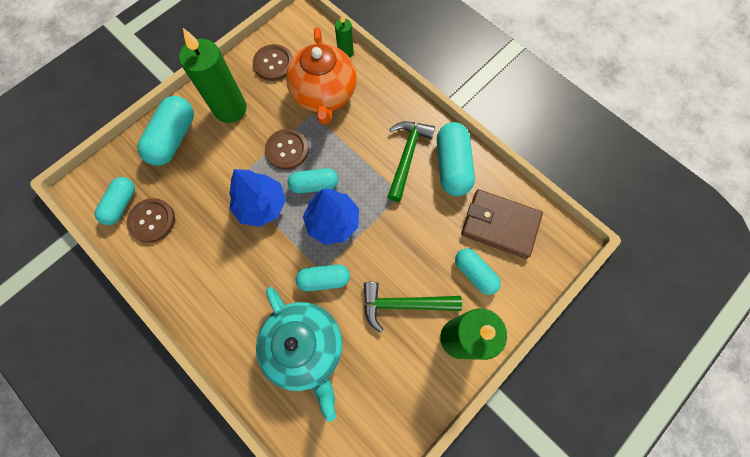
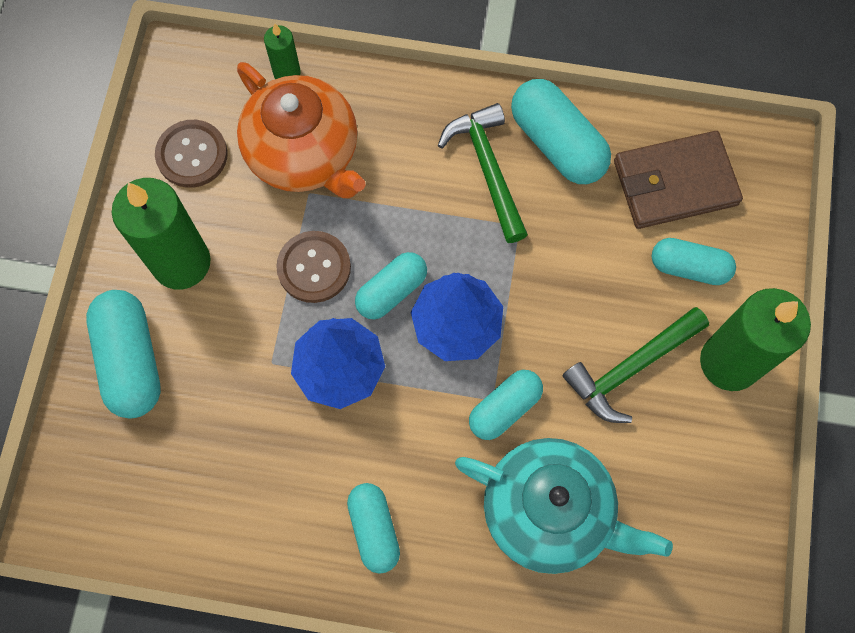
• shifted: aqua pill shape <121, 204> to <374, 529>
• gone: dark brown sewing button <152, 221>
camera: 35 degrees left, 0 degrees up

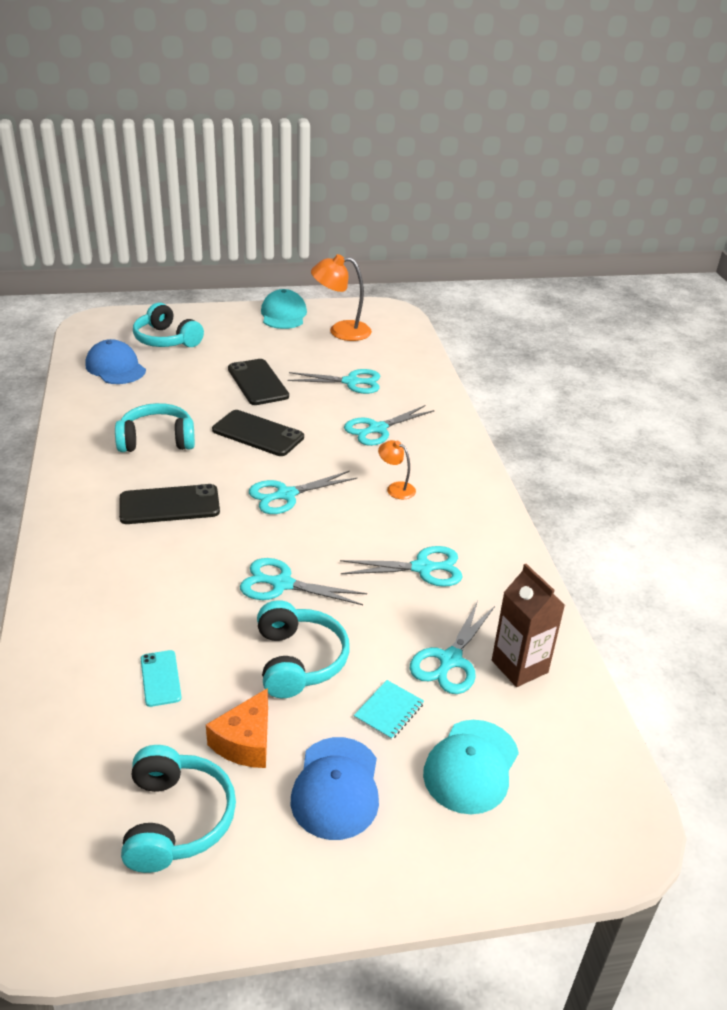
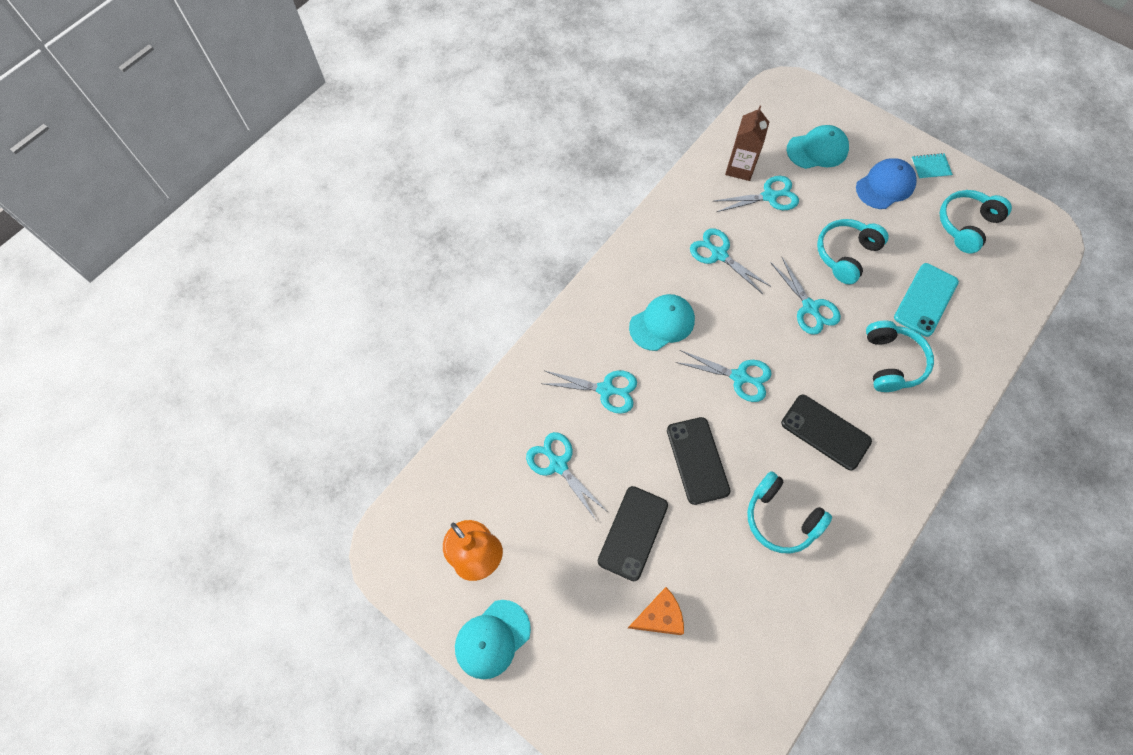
• shifted: orange piece of cheese <245, 742> to <659, 616>
• swapped: orange reading lamp <396, 488> to aqua baseball cap <662, 323>
• shifted: aqua headset <166, 340> to <891, 362>
• scaled: aqua mobile phone <160, 678> = <925, 299> x1.76
• shifted: aqua notepad <389, 711> to <930, 167>
• gone: blue baseball cap <115, 367>
camera: 130 degrees left, 30 degrees up

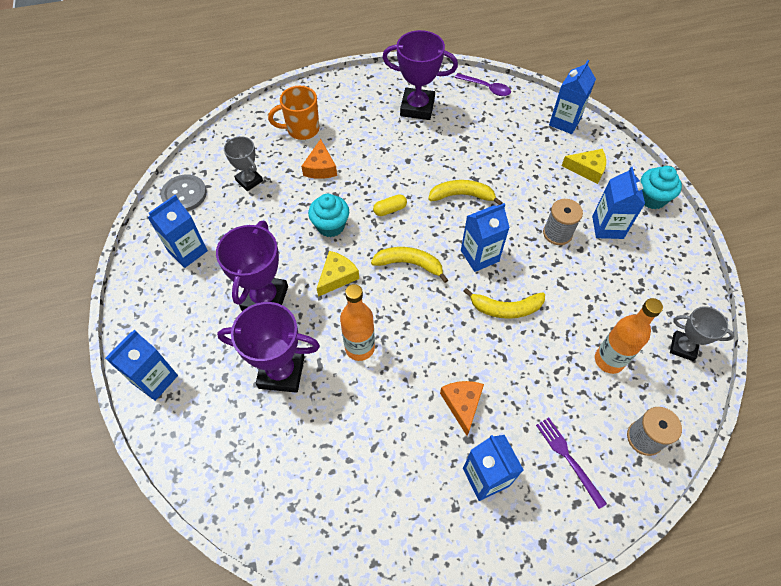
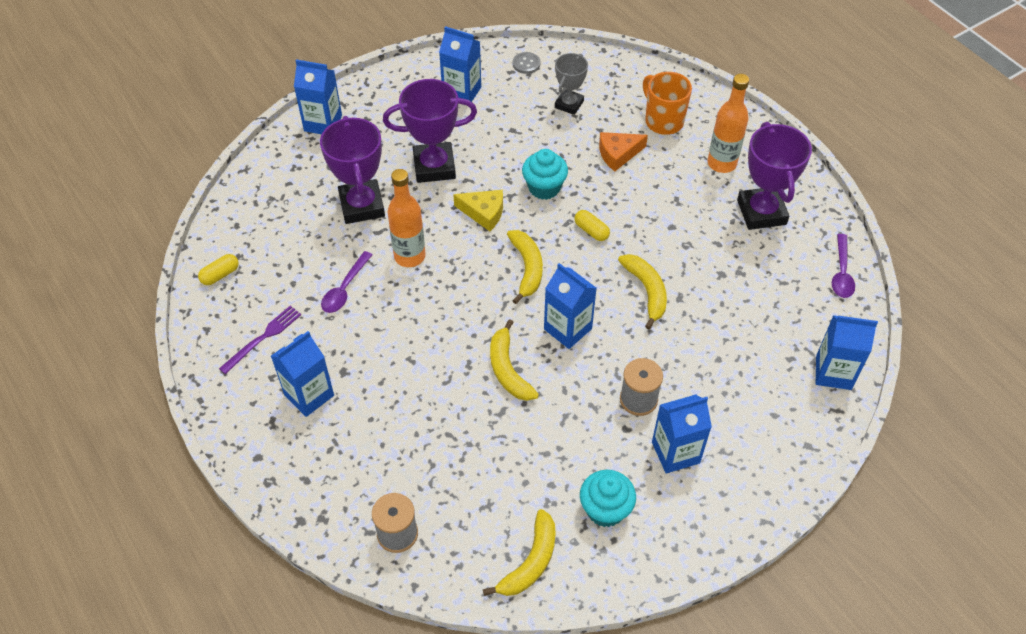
• new: bright yellow pill shape <220, 275>
• shifted: purple fork <568, 458> to <263, 338>
• new: purple spoon <345, 289>
• swapped: gray trophy <683, 347> to bright yellow toy banana <530, 561>
• scaled: gray sewing button <184, 194> = <526, 64> x0.59
• shifted: aqua fairy cake <652, 198> to <605, 509>
• shifted: orange flask <609, 360> to <721, 163>
• gone: orange piece of cheese <462, 404>
• gone: bright yellow piece of cheese <587, 169>
camera: 70 degrees right, 5 degrees down

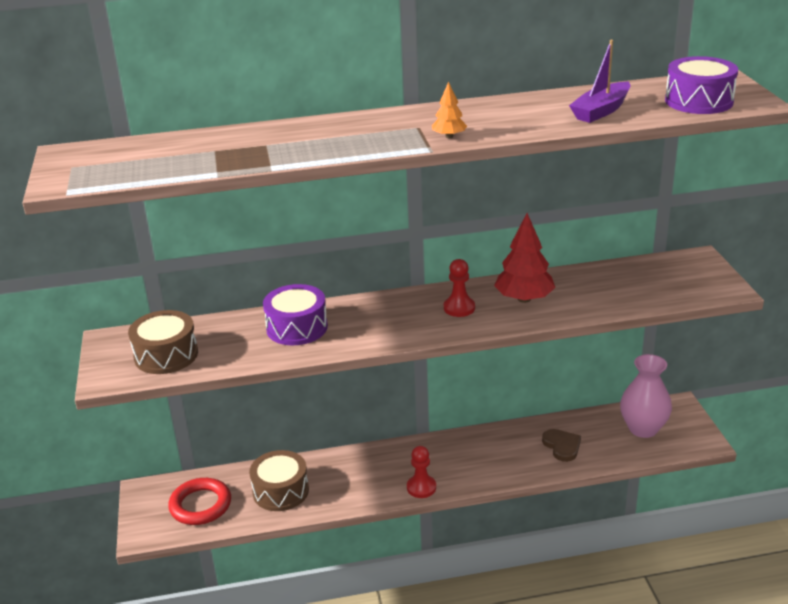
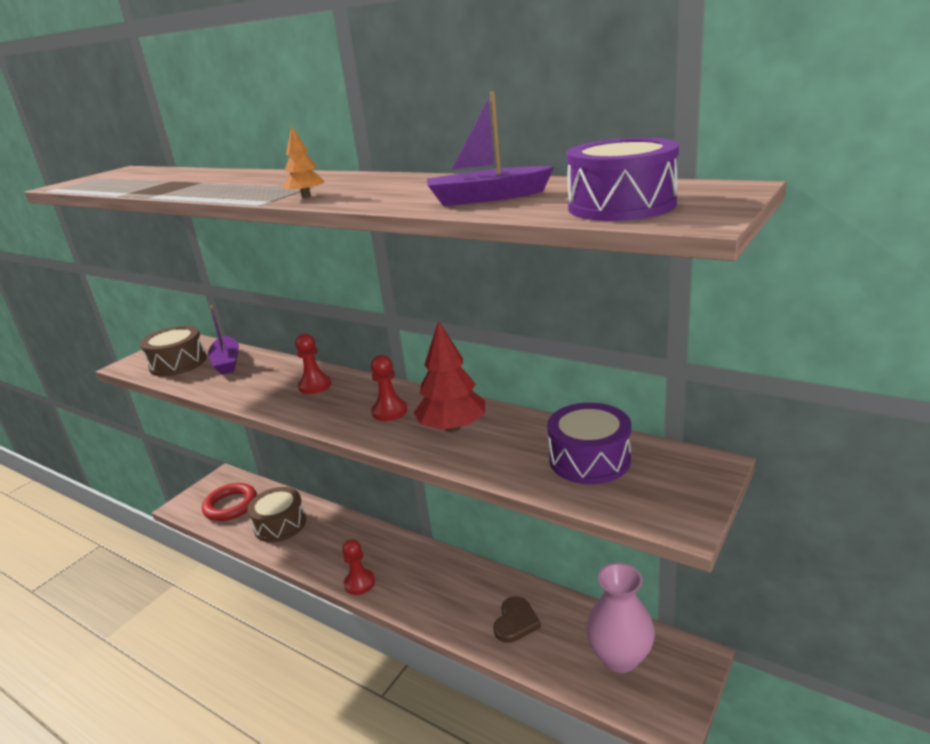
• new: purple toy boat <227, 362>
• new: scarlet chess pawn <315, 386>
• shifted: purple toy drum <297, 328> to <589, 459>
camera: 45 degrees right, 5 degrees down

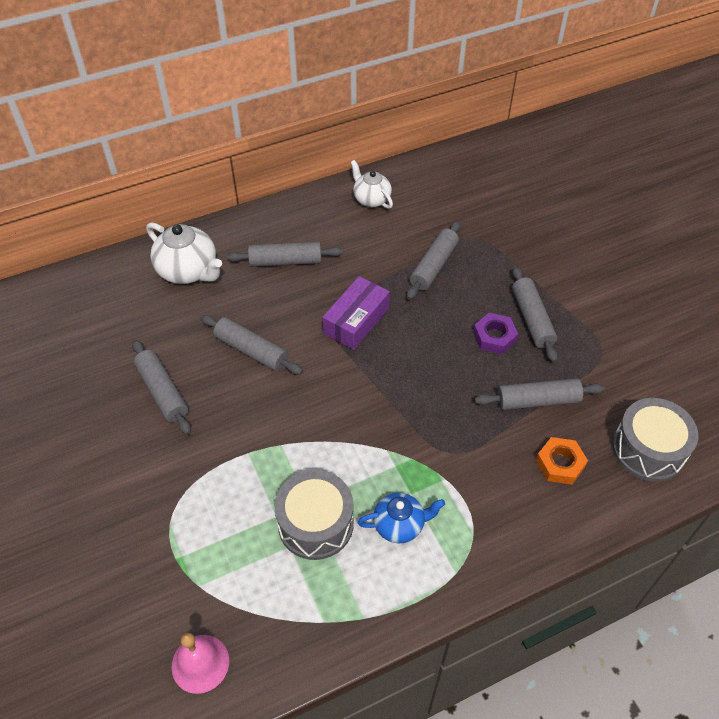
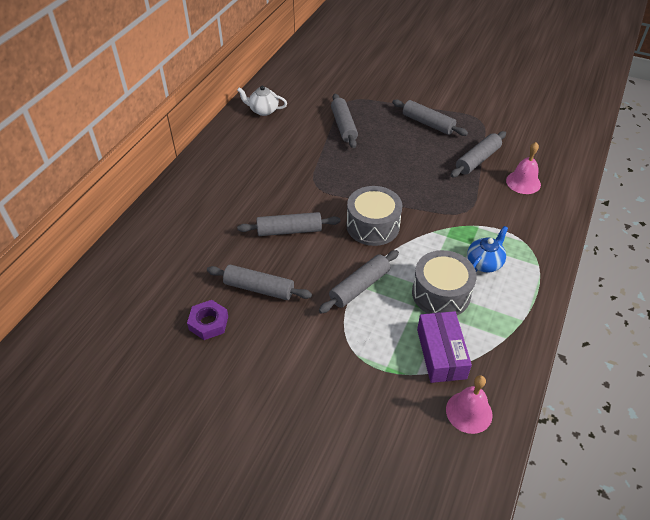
• shifted: purple hex nut <494, 337> to <208, 323>
• shifted: gray rolling pin <285, 261> to <359, 287>
• shifted: gray toy drum <648, 449> to <373, 226>
• shifted: purple box <356, 321> to <441, 353>
• swapped: orange hex nut <560, 464> to pink bell <523, 182>
• gone: pure white china teapot <188, 271>
camera: 40 degrees left, 5 degrees down

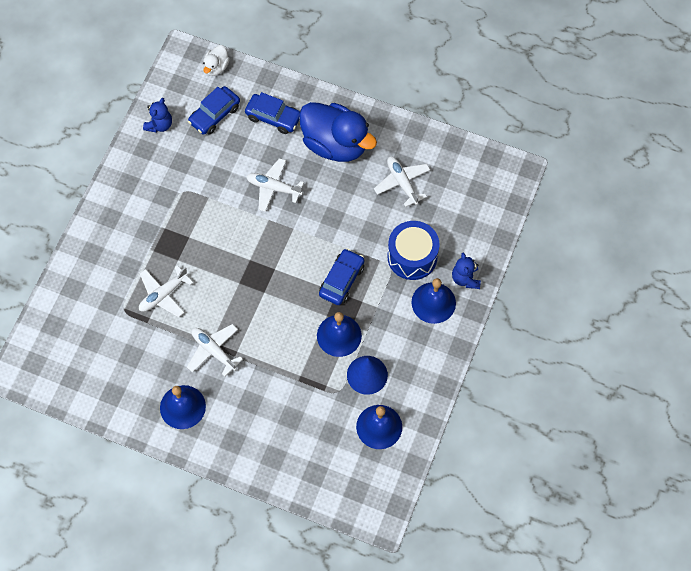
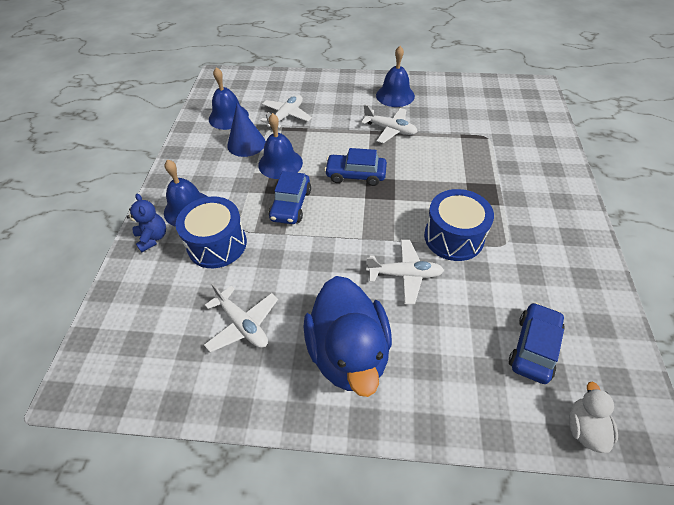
• shifted: pure white toy plane <163, 294> to <286, 116>
• rotated: blue toy duck <335, 144> = <348, 352> 120 degrees counterclockwise
• shifted: blue car <273, 117> to <355, 175>
• new: blue toy drum <453, 237>
• gone: blue teddy <159, 125>
camera: 165 degrees right, 15 degrees down

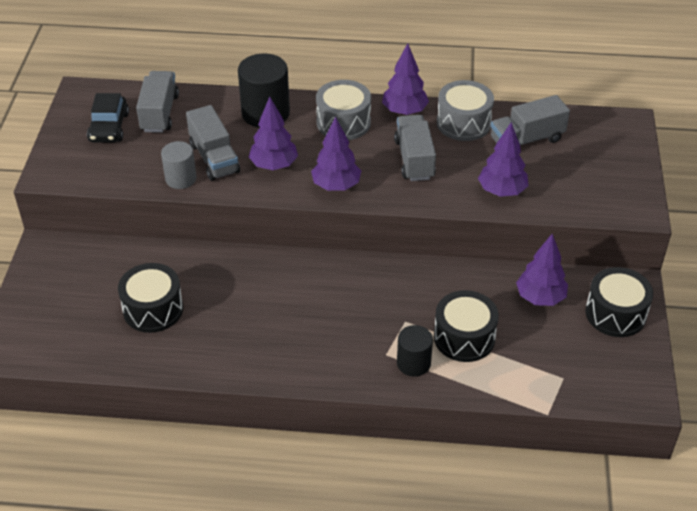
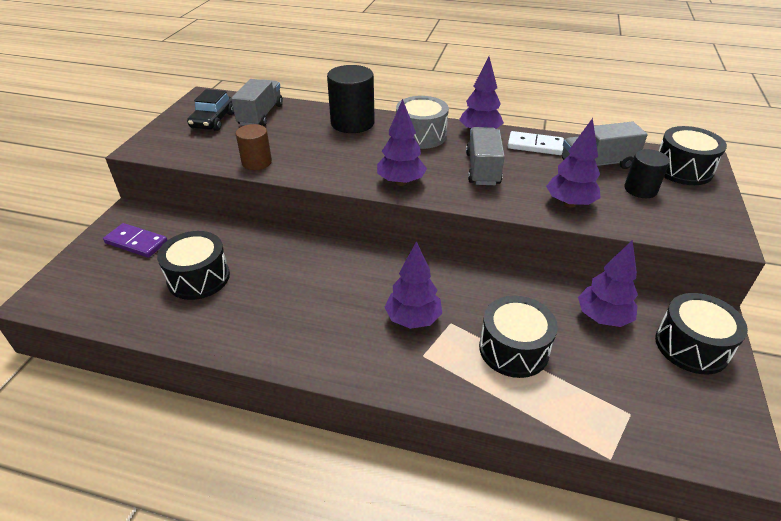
• new: purple domino <136, 242>
• repainted: gray cylinder shape <181, 178> to dark brown cylinder shape <257, 162>
• shifted: purple toy tree <274, 165> to <413, 319>
• swapped: gray toy drum <463, 123> to pure white domino <535, 146>
• shifted: jet-black cylinder shape <413, 363> to <640, 189>
• new: jet-black toy drum <682, 169>
• gone: gray truck <214, 158>
camera: 10 degrees right, 5 degrees down

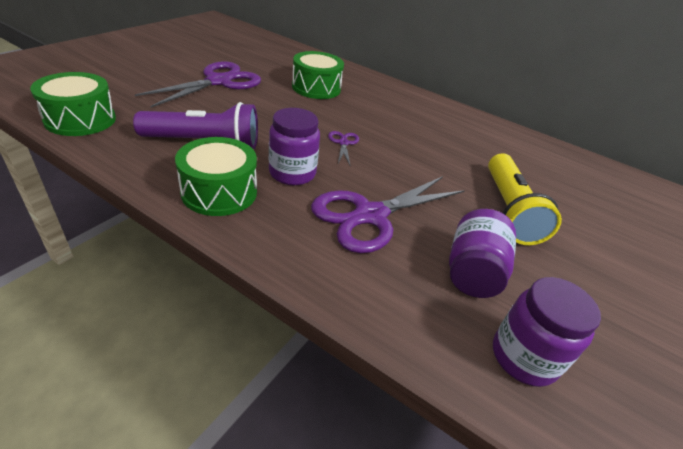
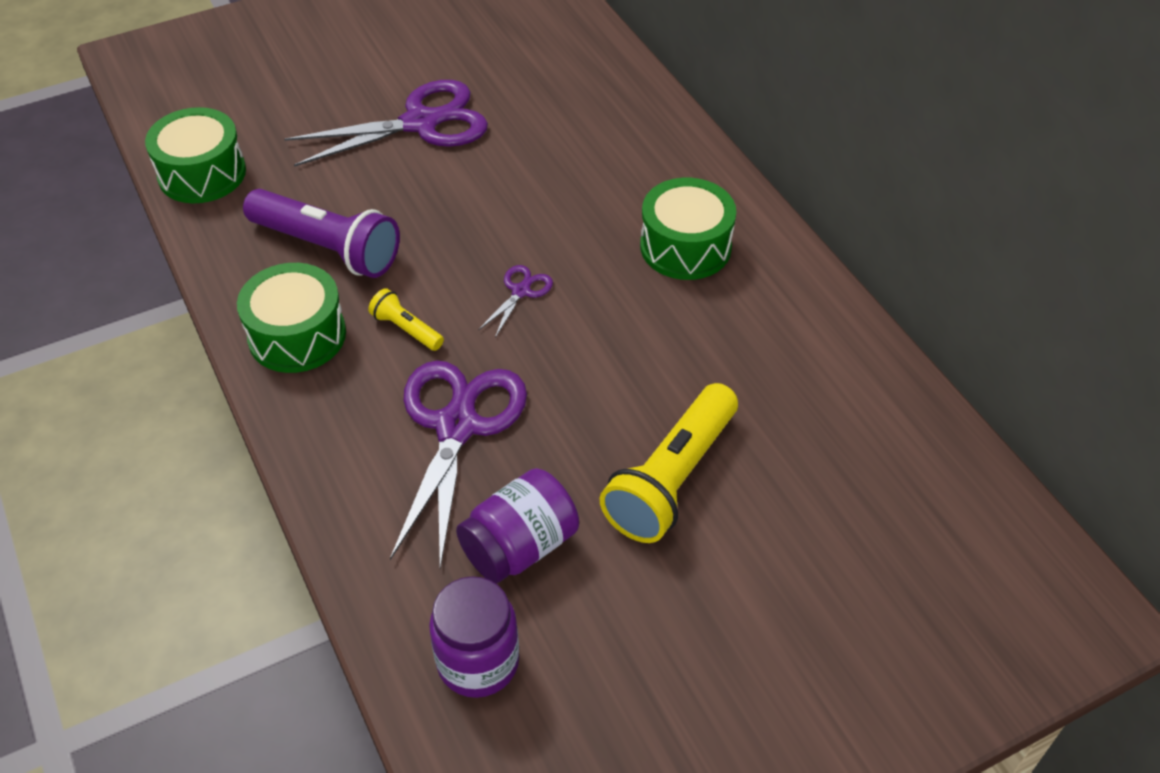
• swapped: purple preserve jar <292, 173> to bright yellow flashlight <406, 329>
• rotated: purple pair of scissors <370, 216> = <457, 426> 105 degrees clockwise
• shifted: leaf-green toy drum <316, 88> to <685, 247>
camera: 35 degrees right, 10 degrees up

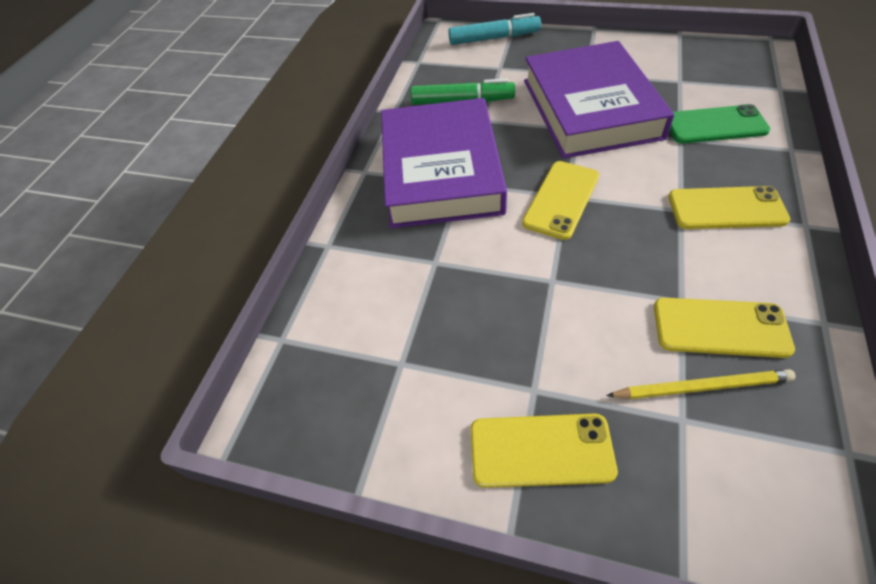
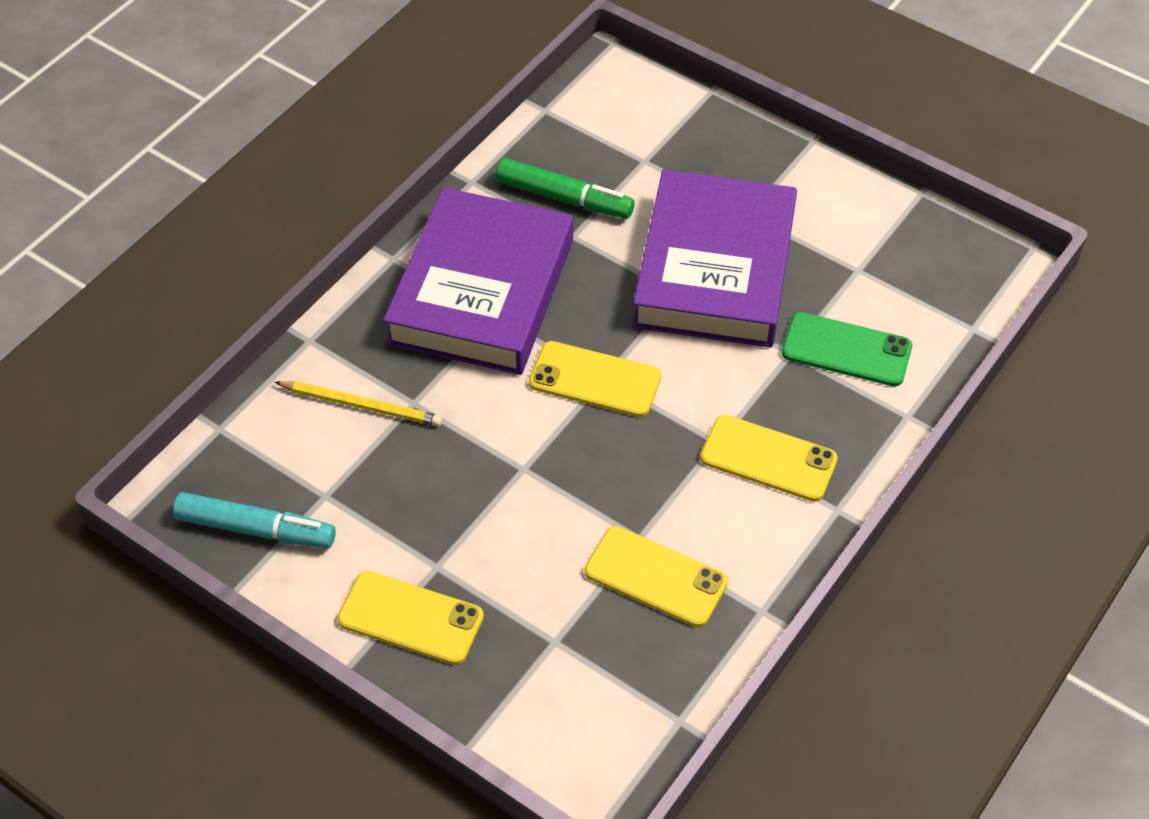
• shifted: aqua marker pen <493, 38> to <255, 529>
• shifted: bright yellow wooden pencil <702, 387> to <362, 405>
• rotated: bright yellow mobile phone <561, 199> = <595, 379> 60 degrees clockwise
camera: 15 degrees right, 0 degrees up

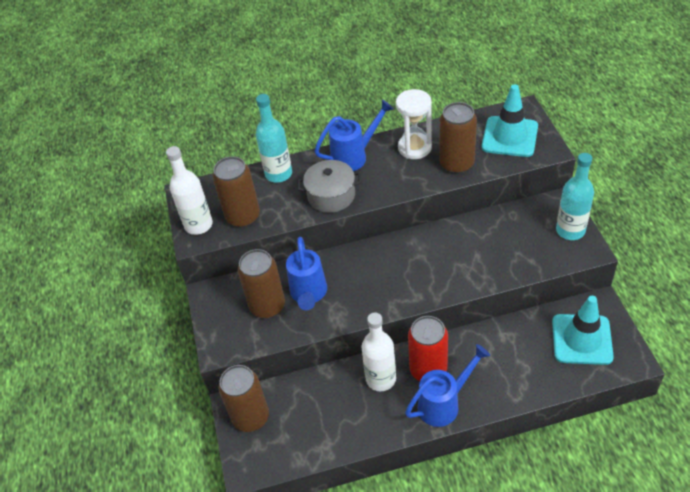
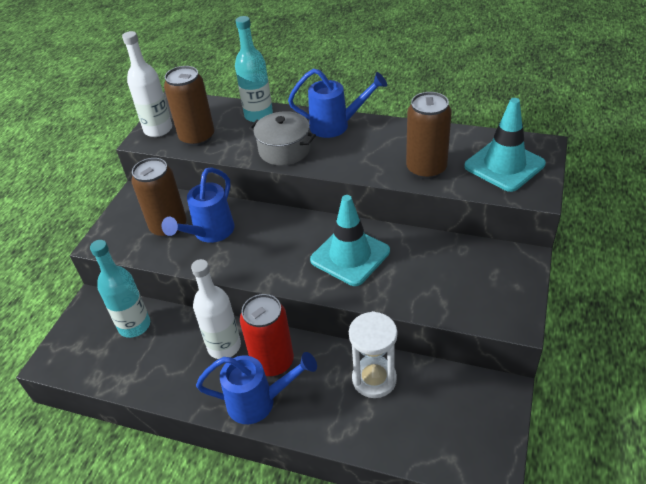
• shifted: aqua flask <570, 230> to <134, 326>
• shifted: aqua safety cone <582, 339> to <350, 256>
• shifted: pure white sand timer <414, 148> to <374, 379>
• gone: dark brown can <251, 417>
camera: 30 degrees right, 5 degrees down

